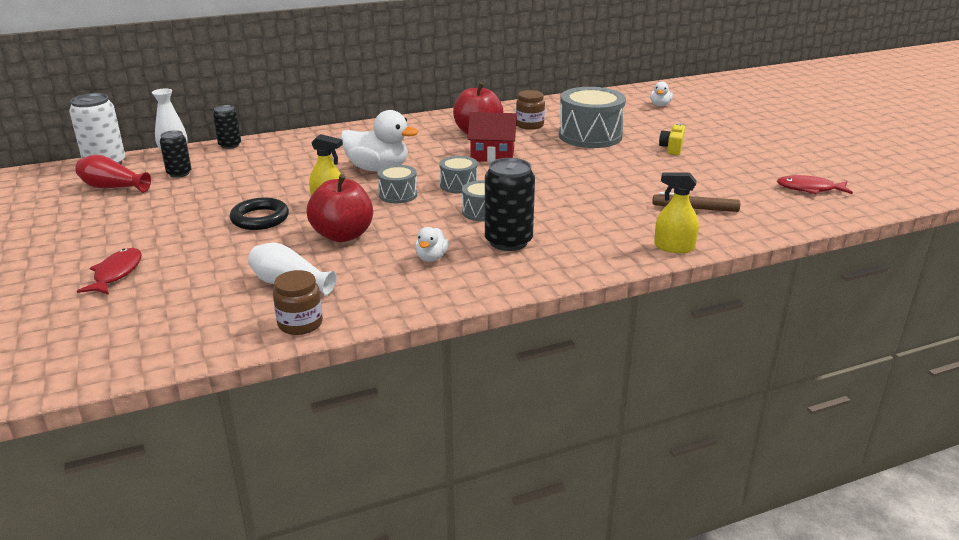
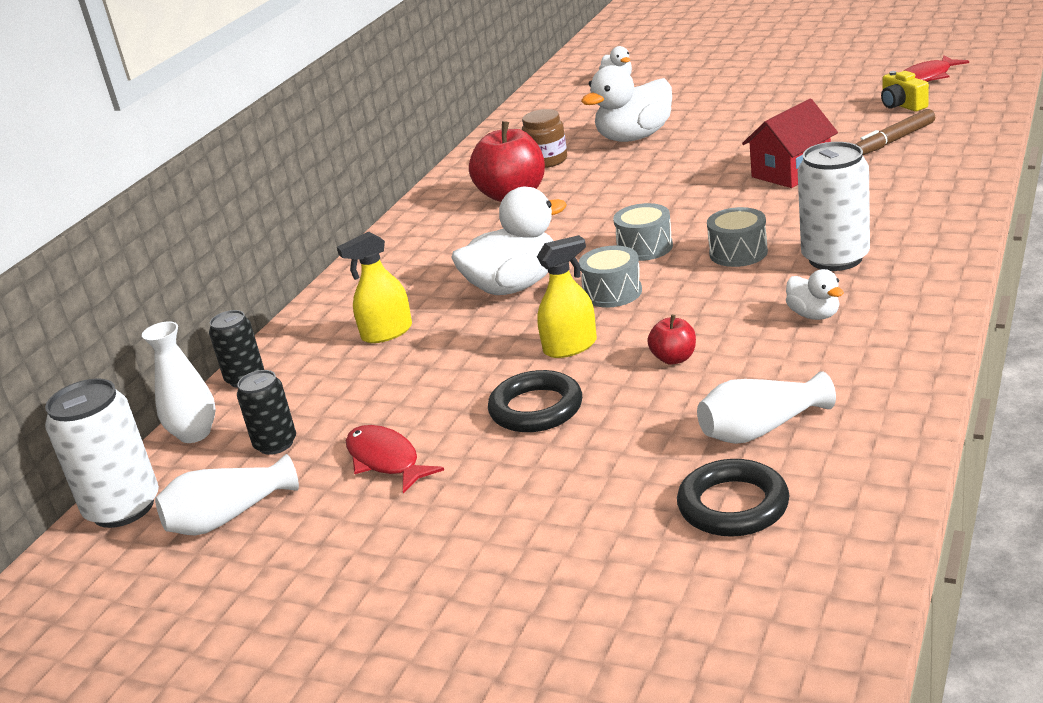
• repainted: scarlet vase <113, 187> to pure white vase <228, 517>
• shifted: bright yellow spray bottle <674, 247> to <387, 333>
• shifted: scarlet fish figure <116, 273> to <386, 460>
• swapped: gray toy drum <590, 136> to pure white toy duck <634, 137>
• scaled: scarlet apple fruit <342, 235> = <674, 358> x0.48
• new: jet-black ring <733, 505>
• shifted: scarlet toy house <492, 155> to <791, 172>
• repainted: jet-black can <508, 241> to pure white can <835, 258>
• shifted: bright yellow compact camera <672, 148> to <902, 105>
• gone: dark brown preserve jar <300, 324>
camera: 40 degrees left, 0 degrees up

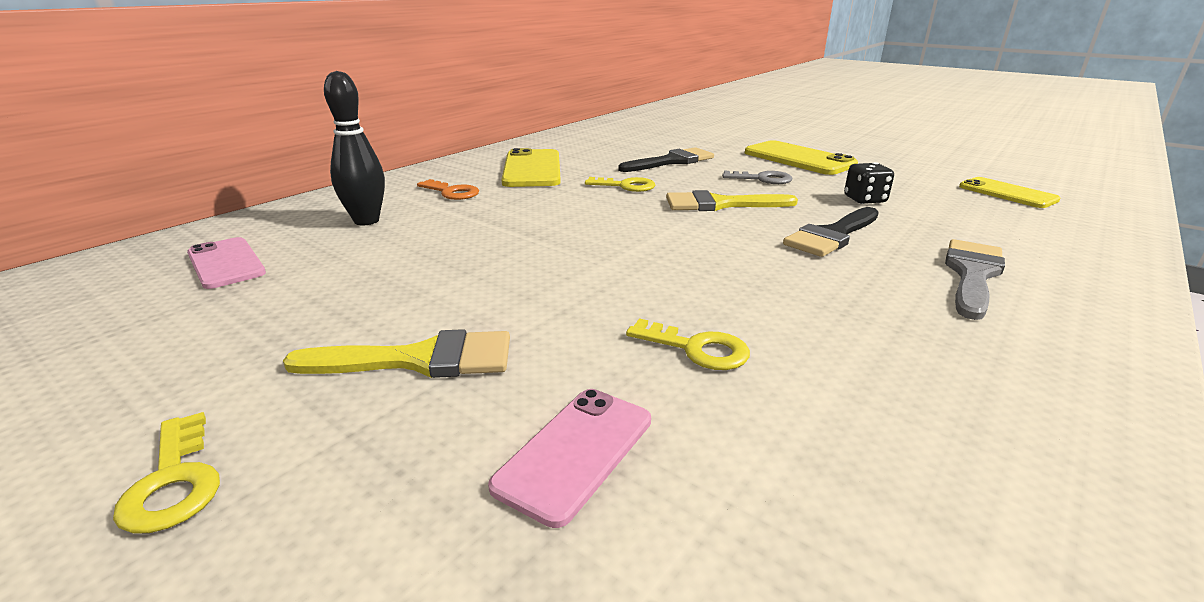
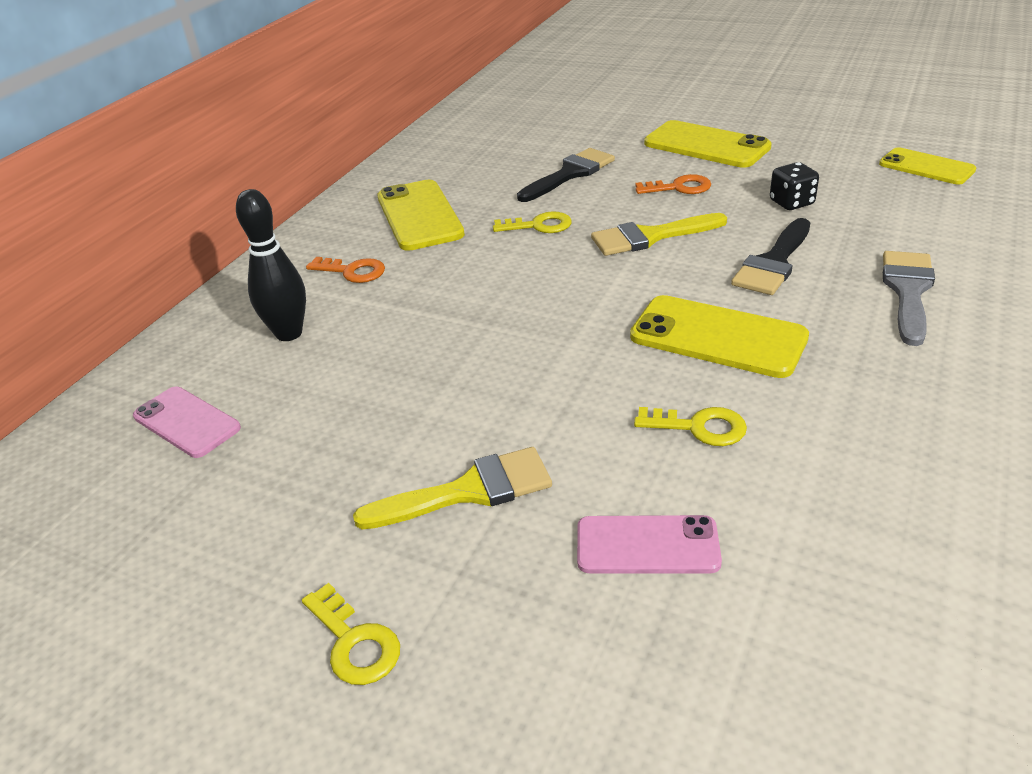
• rotated: pink mobile phone <575, 452> = <647, 545> 75 degrees clockwise
• new: bright yellow mobile phone <717, 337>
• repainted: gray latchkey <762, 179> to orange latchkey <679, 187>
camera: 10 degrees left, 10 degrees up

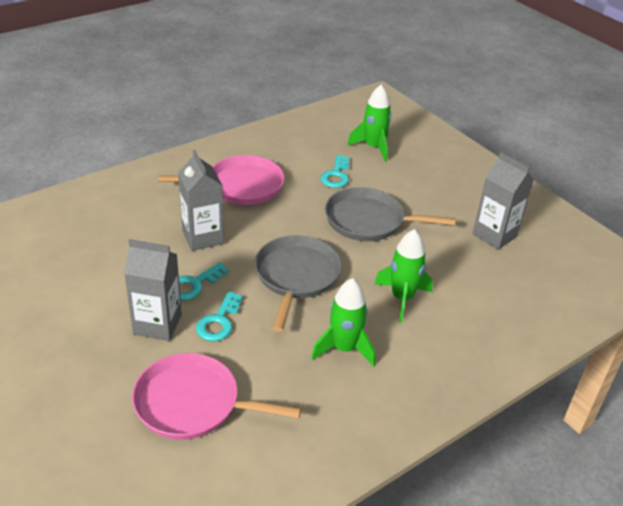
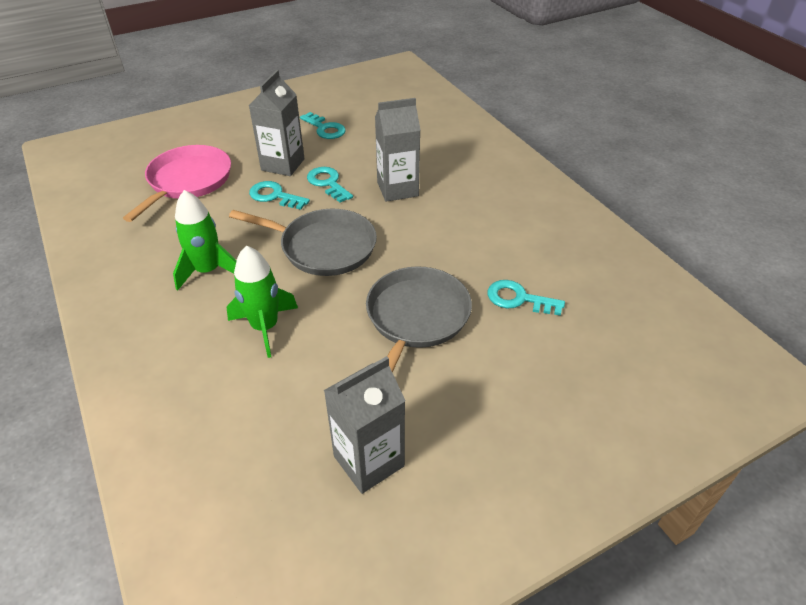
• new: aqua latchkey <325, 129>
• gone: pink skillet <241, 186>
• gone: leaf-green rocket <373, 147>
camera: 100 degrees right, 5 degrees up

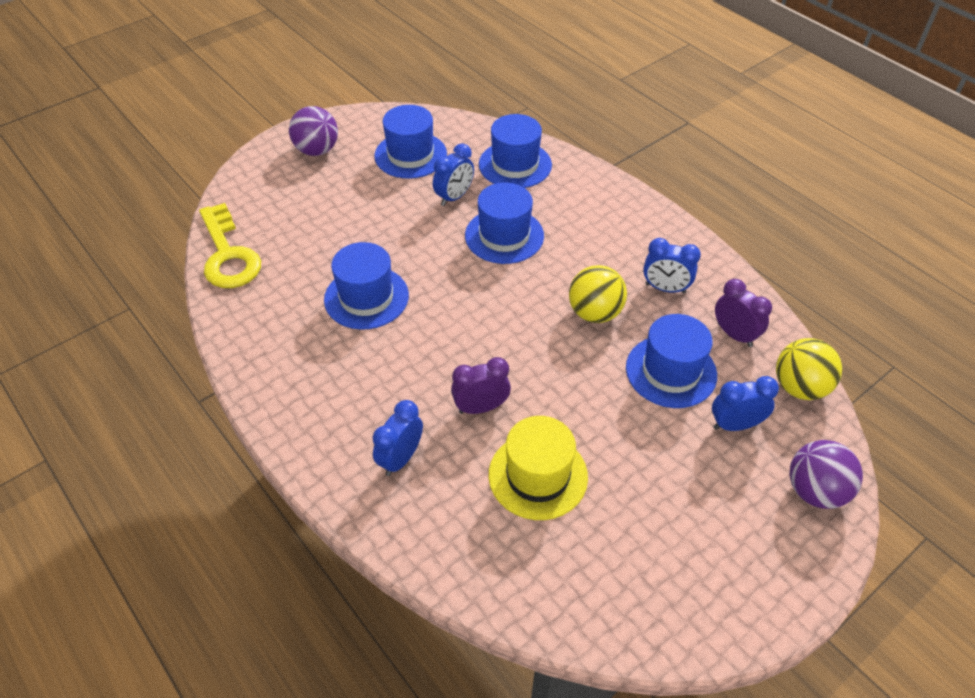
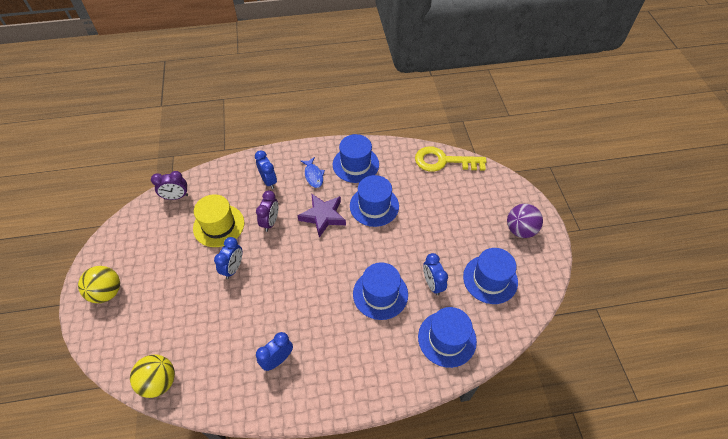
• shifted: bright yellow sphere <594, 313> to <107, 292>
• shifted: purple clock <734, 335> to <176, 197>
• shifted: blue clock <735, 425> to <233, 268>
• new: purple star shape <323, 216>
• new: blue fish figure <313, 175>
• shifted: blue top hat <671, 371> to <355, 164>
• gone: purple sphere <815, 491>
camera: 120 degrees right, 5 degrees up

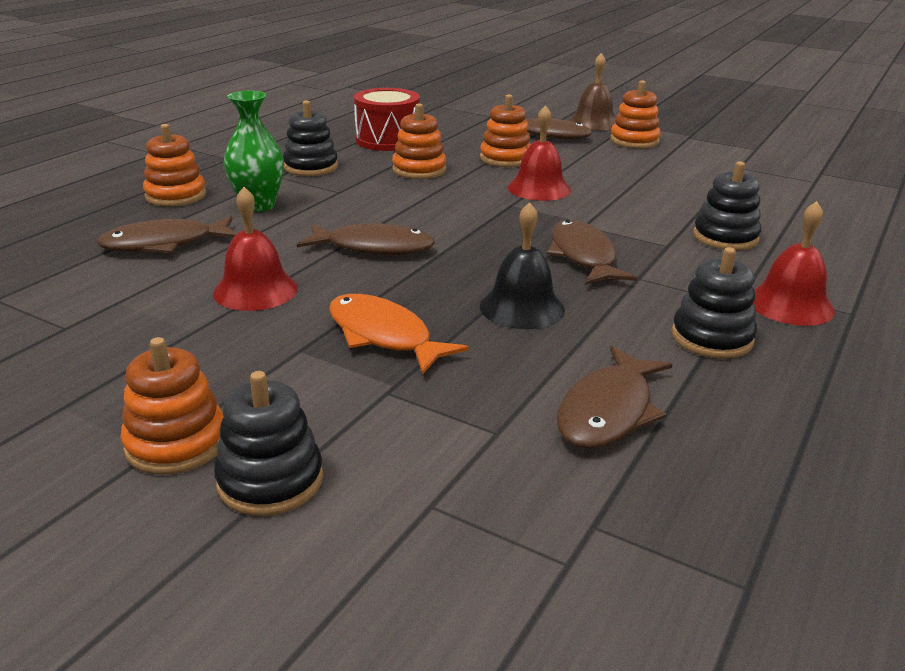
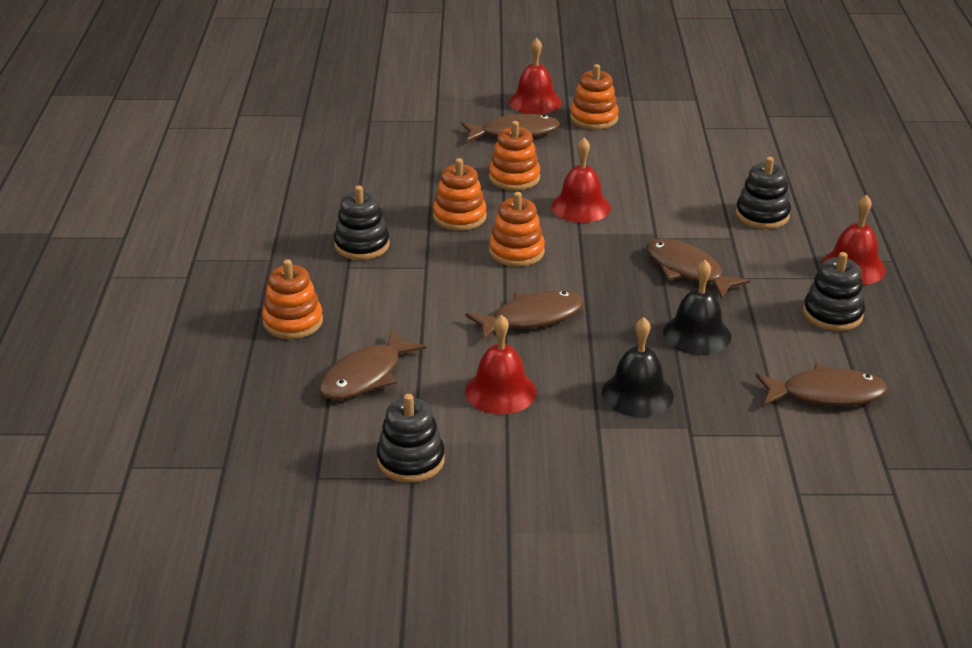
• shifted: jet-black ring stacker <270, 481> to <411, 460>
• shifted: orange ring stacker <176, 443> to <516, 252>
• repainted: dark brown bell <593, 122> to scarlet bell <535, 102>
• swapped: orange fish figure <383, 336> to jet-black bell <637, 394>
• rotated: dark brown fish figure <608, 411> = <826, 394> 90 degrees counterclockwise
• gone: leaf-green vase <258, 205>
• gone: scarlet toy drum <387, 140>
camera: 30 degrees left, 5 degrees up

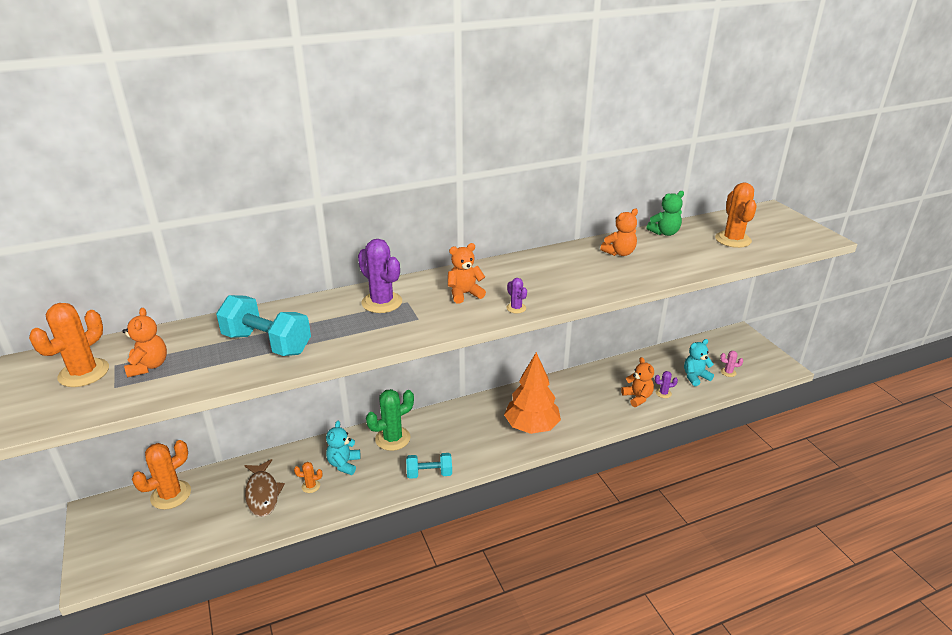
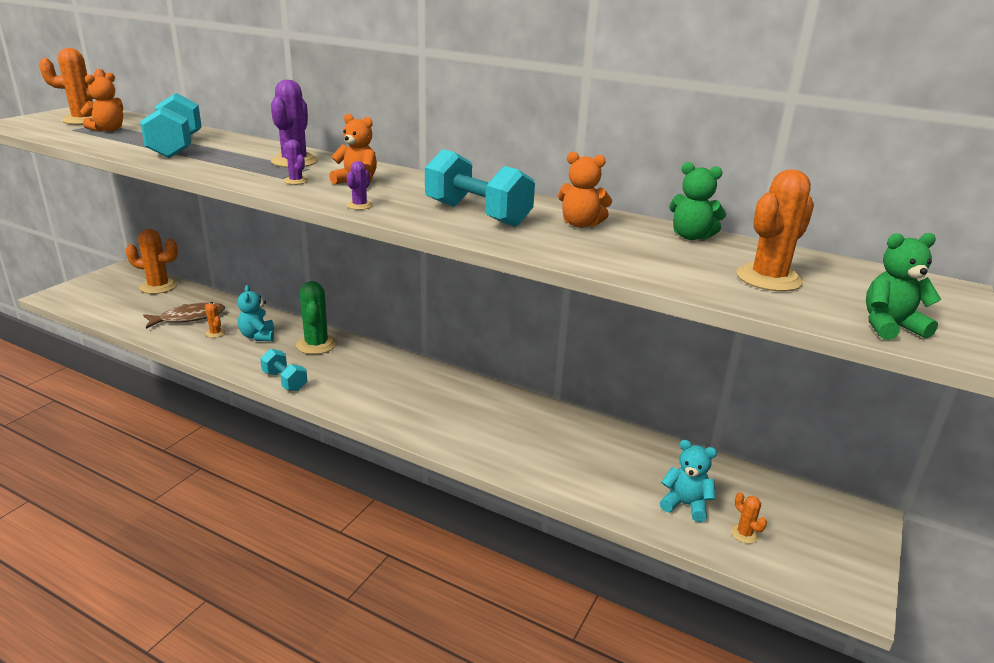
• rotated: dark brown fish figure <262, 493> = <189, 318> 150 degrees counterclockwise
• rotated: aqua teddy <344, 464> = <258, 336> 75 degrees counterclockwise
• shifted: purple cactus <663, 393> to <296, 181>
• rotated: leaf-green cactus <392, 438> = <316, 345> 60 degrees clockwise
• new: aqua free weight <477, 214>
• repainted: pink cactus <728, 372> to orange cactus <744, 534>
• new: leaf-green teddy <890, 327>
• gone: orange toy tree <531, 427>
• gone: orange teddy <637, 397>
camera: 50 degrees right, 5 degrees down

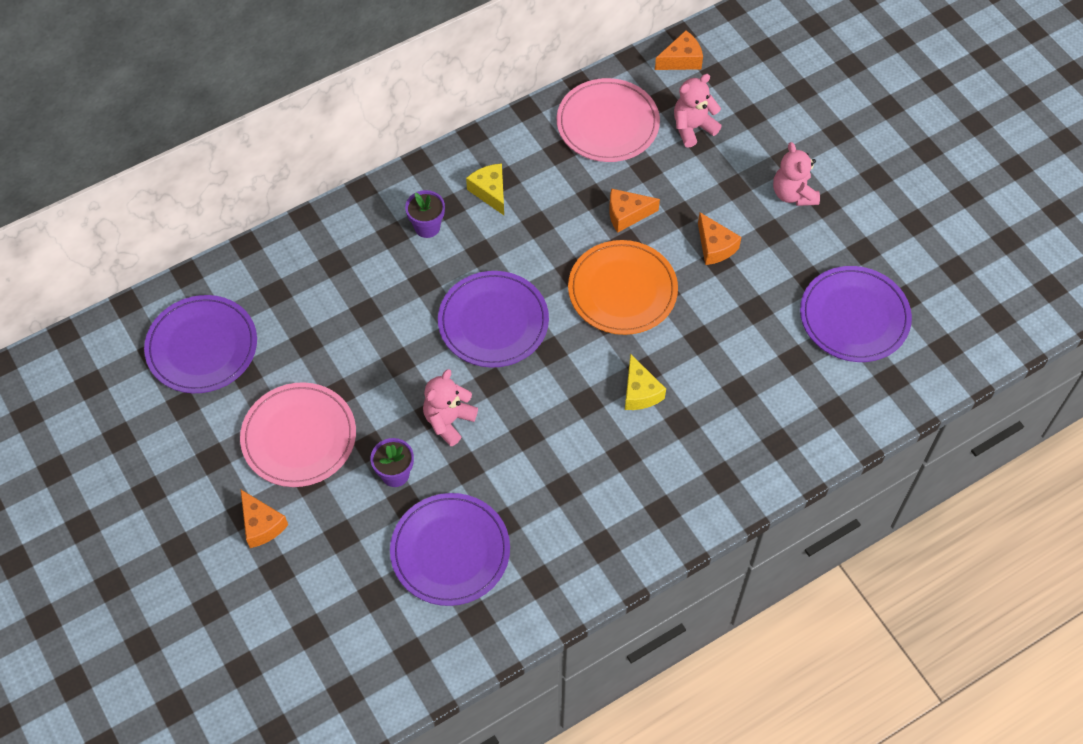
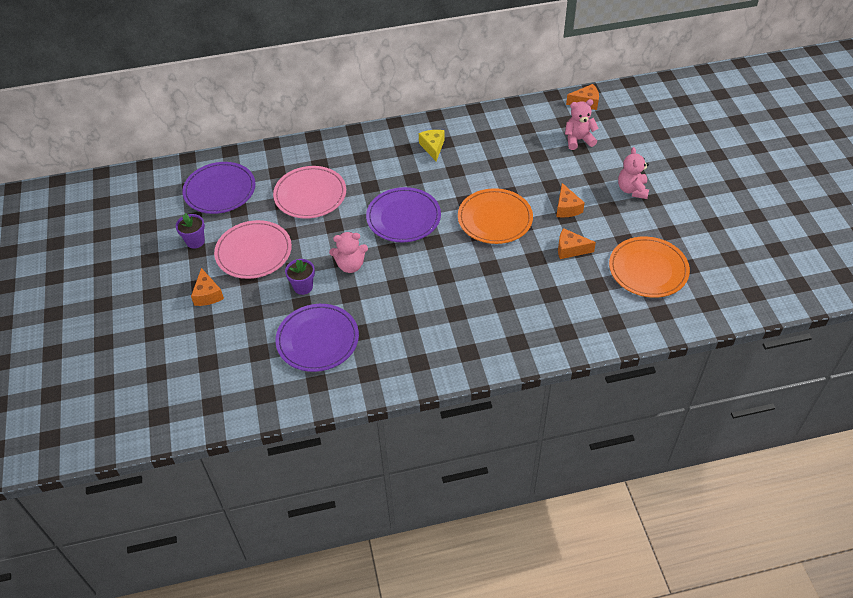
• shifted: purple flower pot <427, 227> to <195, 241>
• shifted: pink plate <607, 123> to <310, 195>
• rotated: pink teddy <448, 421> = <350, 265> 150 degrees counterclockwise
• shifted: orange piece of cheese <627, 214> to <570, 249>
• repainted: purple plate <854, 317> to orange plate <648, 269>
• gone: bright yellow piece of cheese <640, 392>
camera: 20 degrees right, 10 degrees down

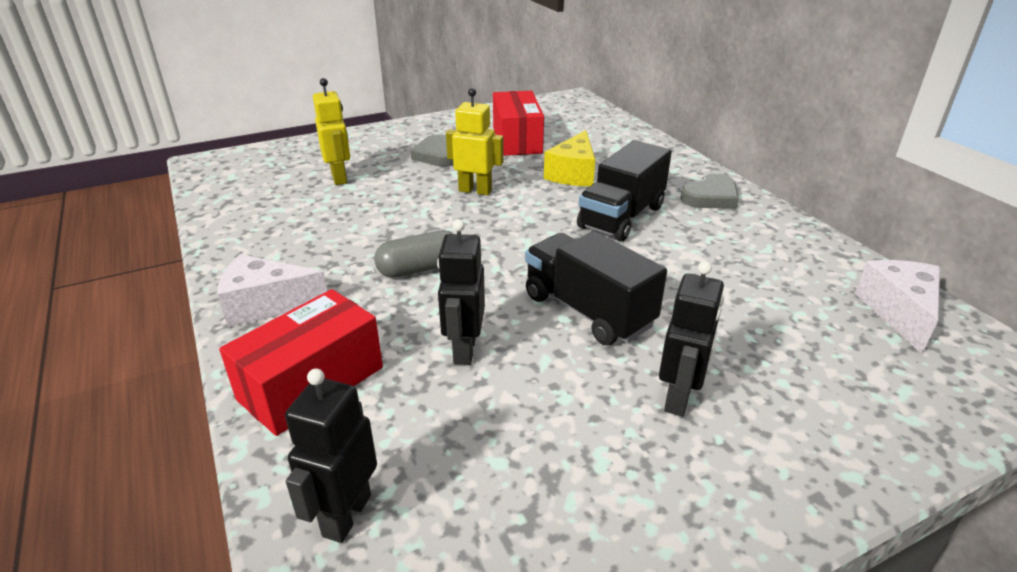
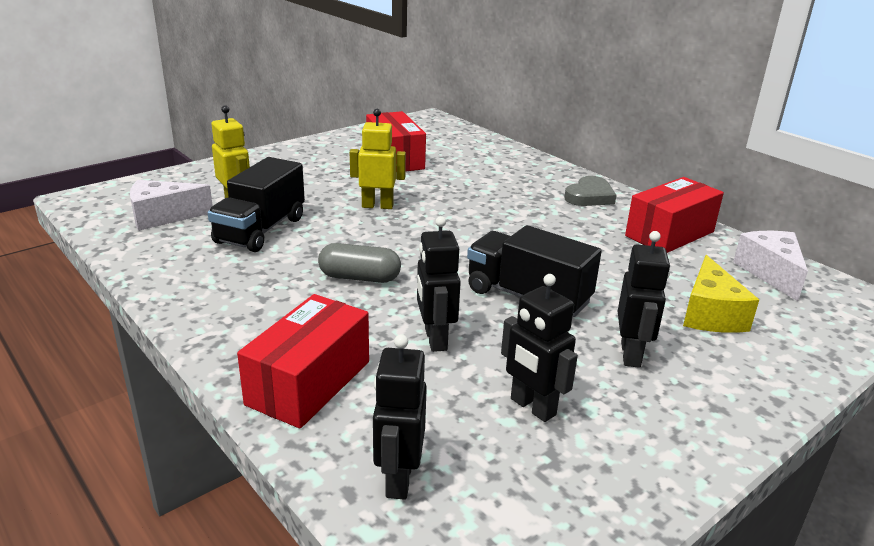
• shifted: pure white piece of cheese <266, 305> to <163, 217>
• shifted: jet-black truck <621, 217> to <261, 230>
• rotated: gray pill shape <419, 269> = <359, 277> 45 degrees clockwise
• new: jet-black robot <532, 407>
• new: scarlet box <669, 234>
• shifted: bright yellow piece of cheese <573, 174> to <710, 314>
• gone: gray heart shape <437, 155>
camera: 15 degrees left, 5 degrees down

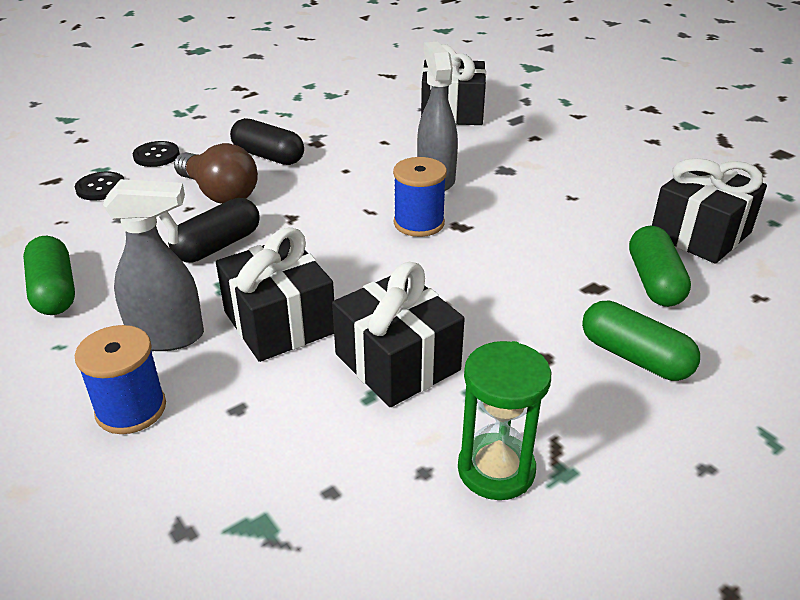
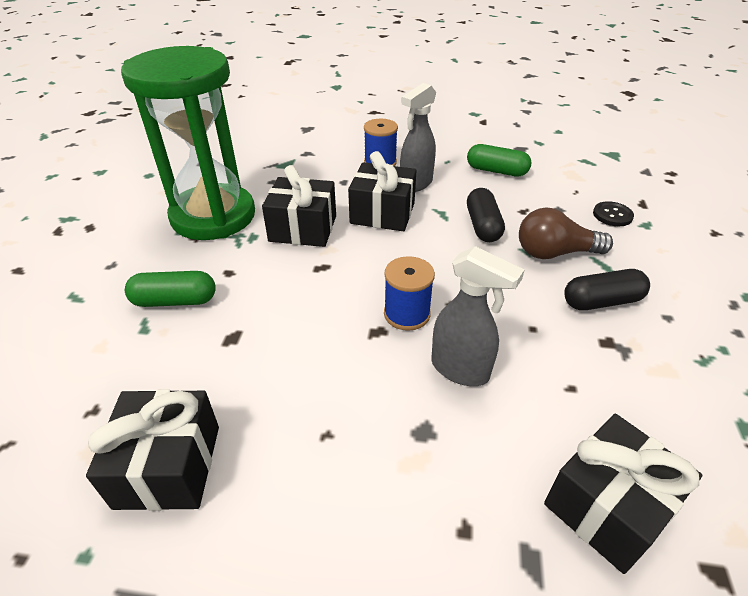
• scaled: leaf-green sand timer <496, 469> = <213, 216> x2.13
• gone: jet-black sewing button <156, 156>
• gone: leaf-green pill shape <654, 281>
camera: 135 degrees right, 5 degrees up

